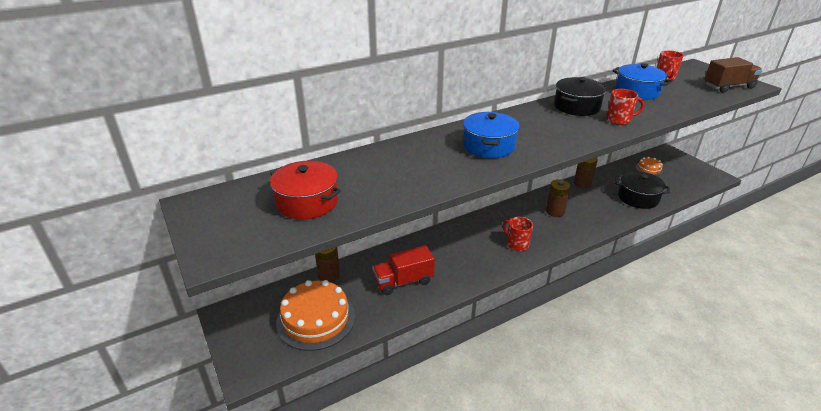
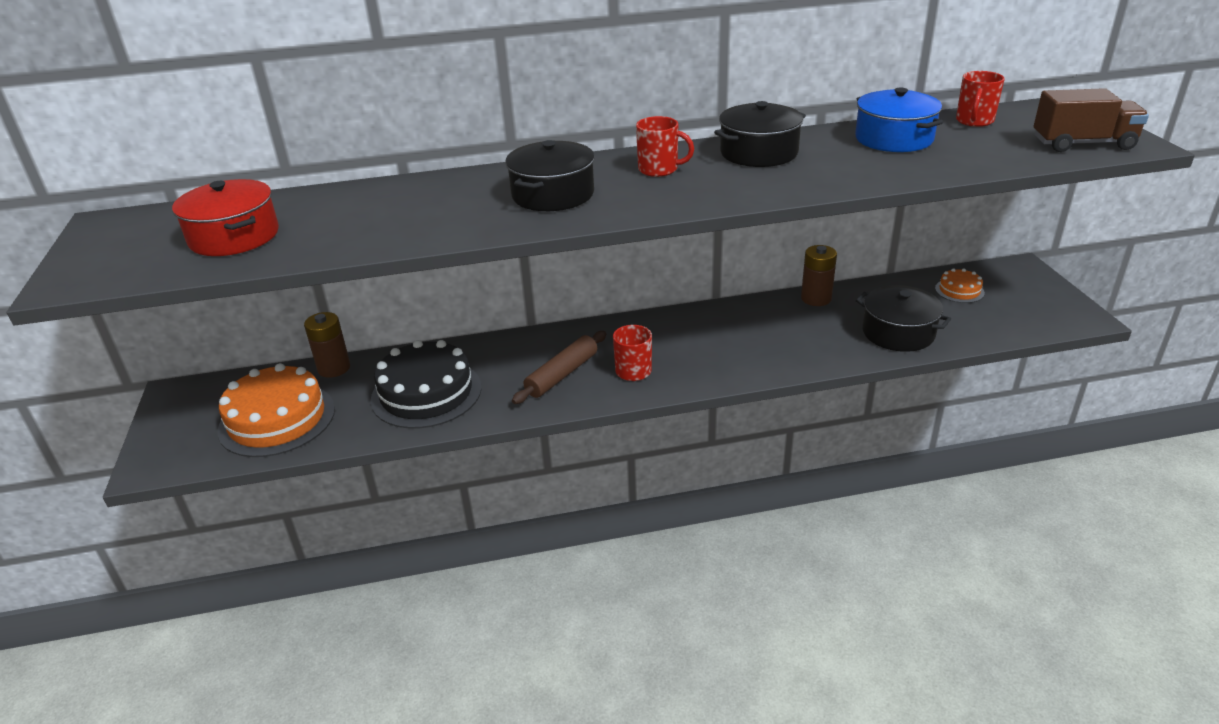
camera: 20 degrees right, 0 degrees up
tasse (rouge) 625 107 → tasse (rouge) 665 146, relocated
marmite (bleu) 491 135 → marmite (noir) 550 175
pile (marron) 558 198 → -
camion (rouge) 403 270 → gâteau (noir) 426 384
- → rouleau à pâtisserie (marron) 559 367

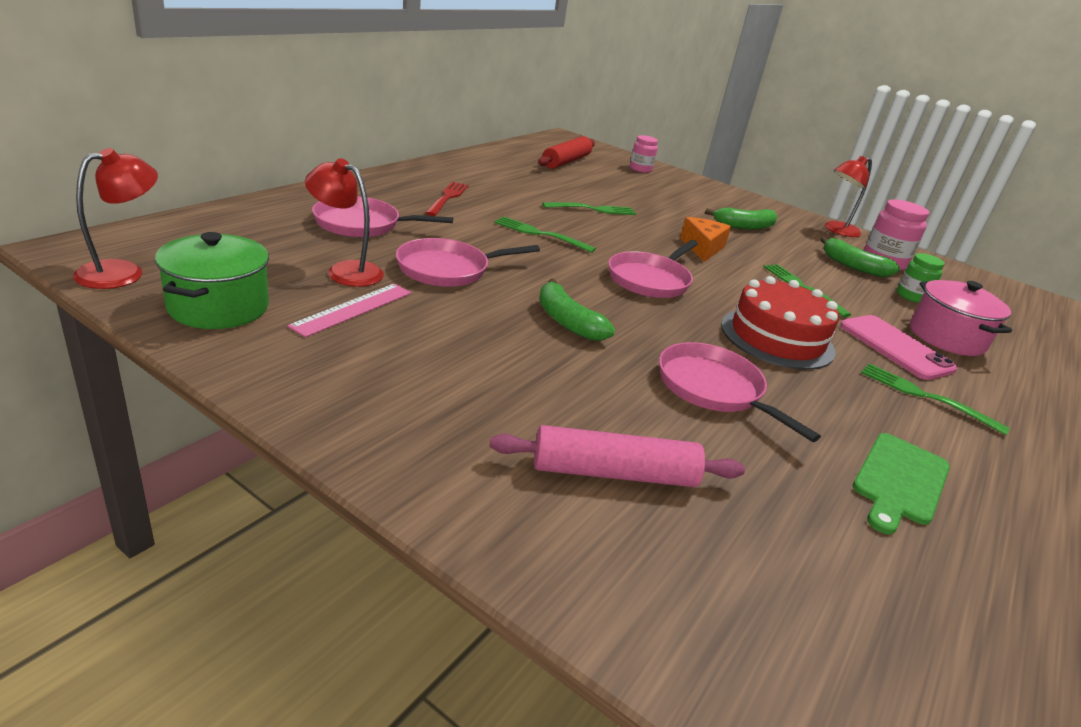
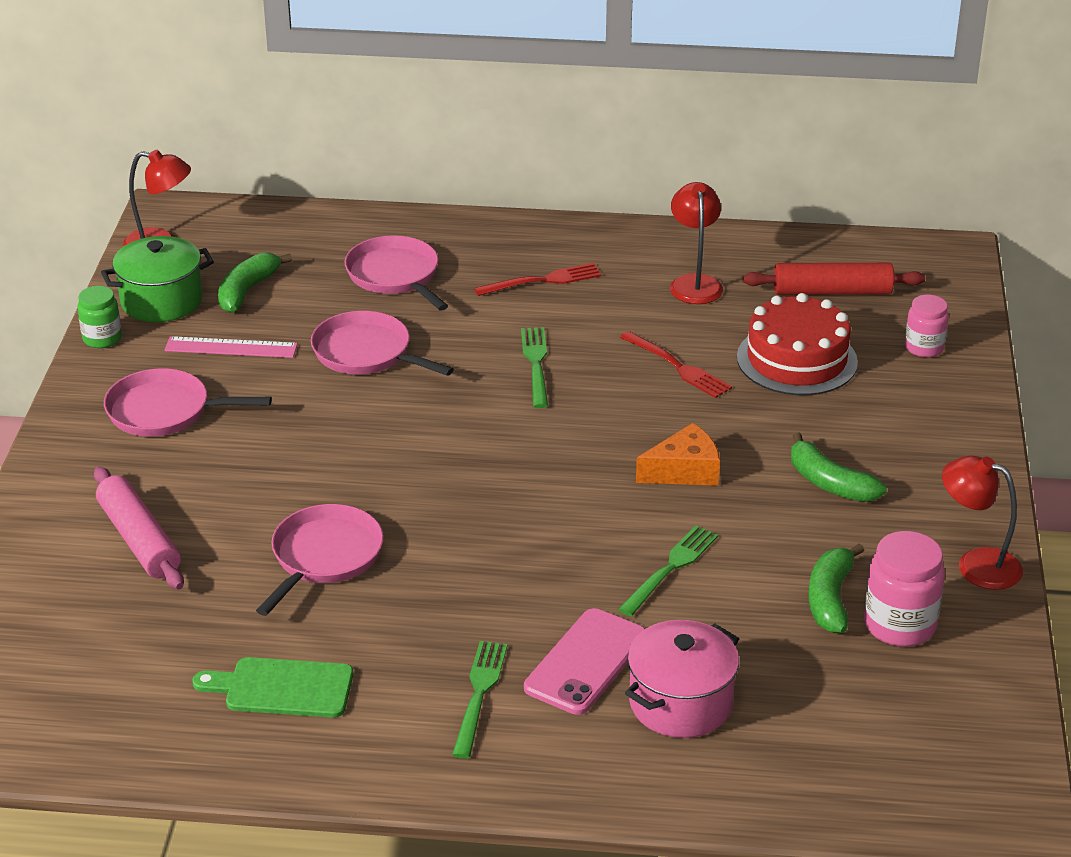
camera: 65 degrees right, 5 degrees up
lampe (rouge) 344 222 → lampe (rouge) 696 243, relocated
fourchette (vert) 589 208 → fourchette (rouge) 676 364
poêle (rose) 653 269 → poêle (rose) 188 402, relocated
bocal (vert) 921 278 → bocal (vert) 100 317, relocated
gâteau (rouge) 780 323 → gâteau (rouge) 797 344, relocated
banane (vert) 577 310 → banane (vert) 255 282, relocated

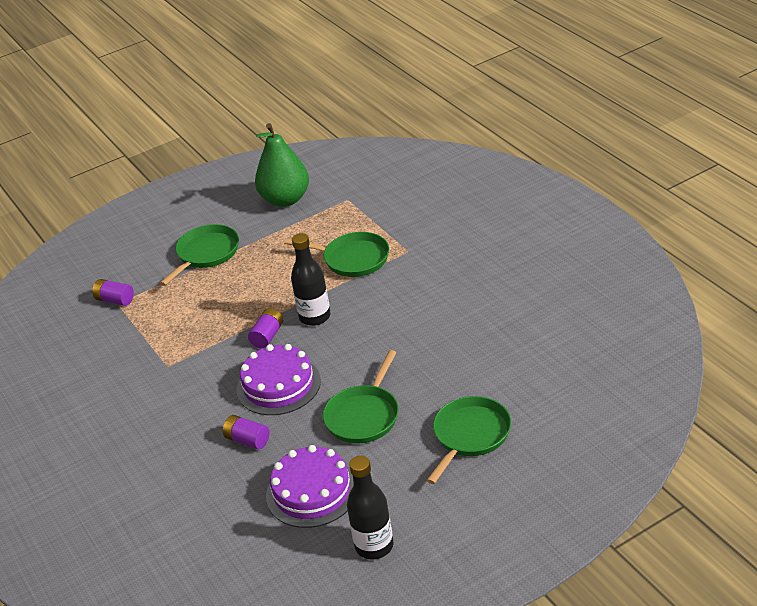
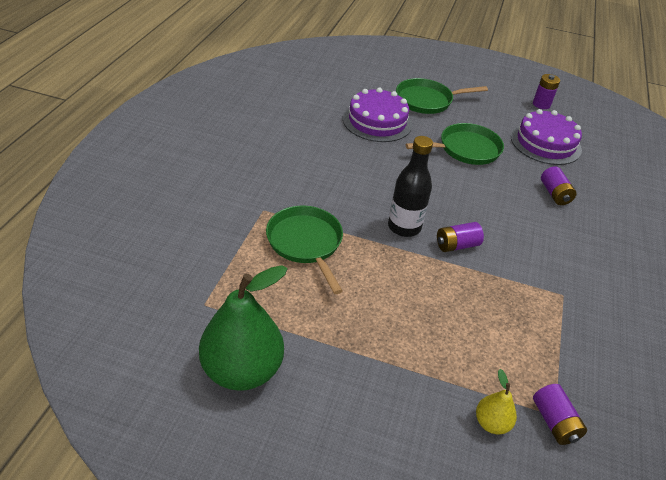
camera: 140 degrees left, 5 degrees up
poêle (vert) 199 255 → -
gâteau (violet) 279 379 → gâteau (violet) 377 114, relocated
bouteille (noir) 370 507 → pile (violet) 546 91
- → poire (jaune) 496 401

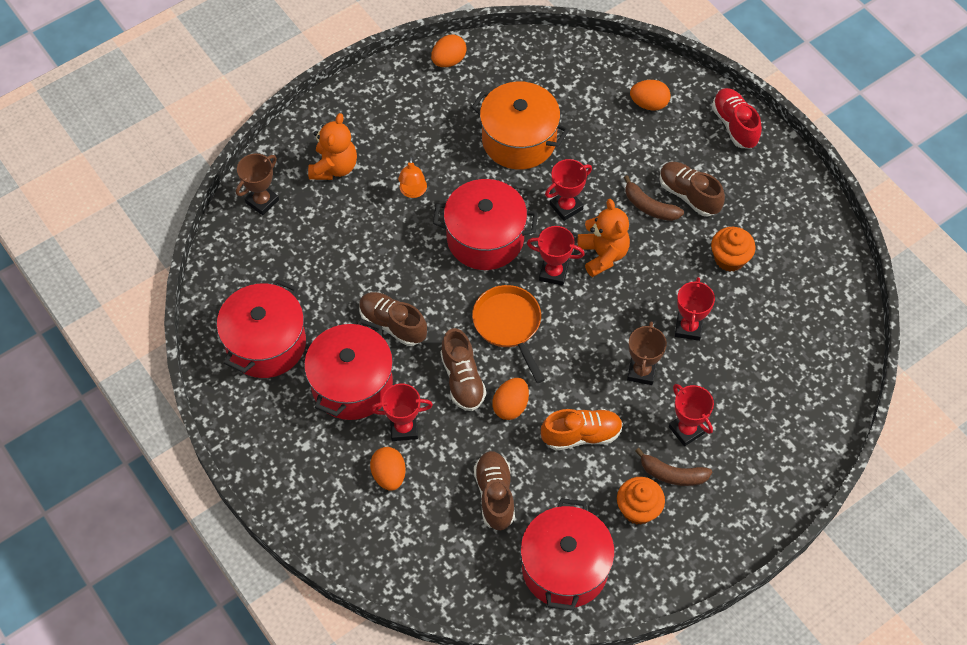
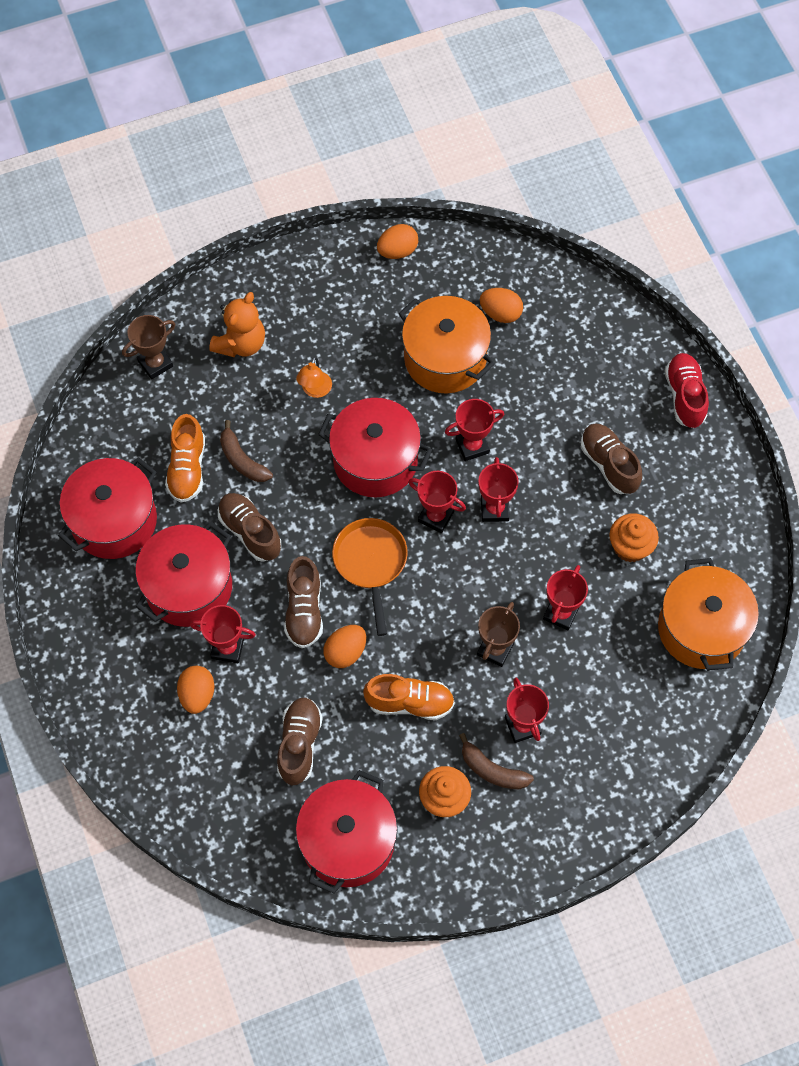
camera: 15 degrees right, 5 degrees up
œuf (orange) 650 95 → œuf (orange) 501 305, relocated
banane (marron) 654 198 → banane (marron) 246 451, relocated
ours en peluche (orange) 604 238 → trophée (rouge) 498 489
- → chaussure (orange) 185 458
- → marmite (orange) 708 614

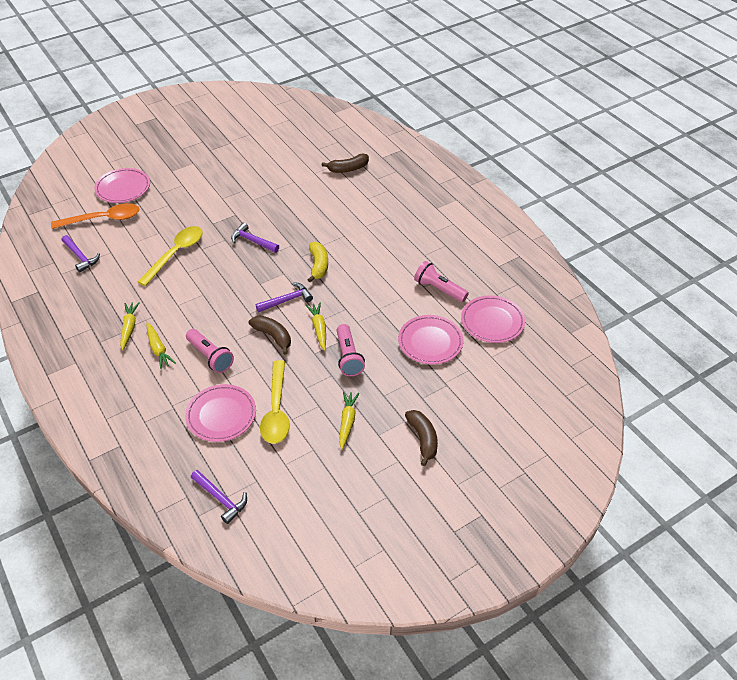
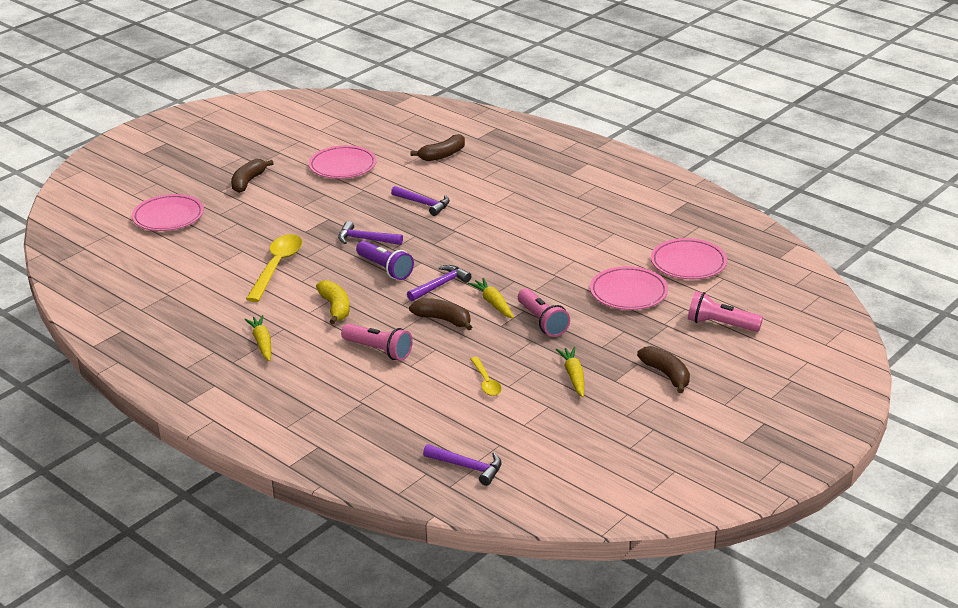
camera: 15 degrees left, 15 degrees down
cuillère (orange) 95 216 → -
marteau (violet) 80 254 → marteau (violet) 420 201, relocated
banane (jaune) 318 262 → banane (jaune) 333 302, relocated
lampe de poche (rose) 441 281 → lampe de poche (rose) 725 311, relocated
carotte (jaune) 161 346 → -
cuillère (jaune) 275 402 → cuillère (jaune) 486 376, x0.55
assiette (rose) 220 413 → assiette (rose) 343 162, relocated
- → banane (marron) 252 176
- → lampe de poche (violet) 385 260

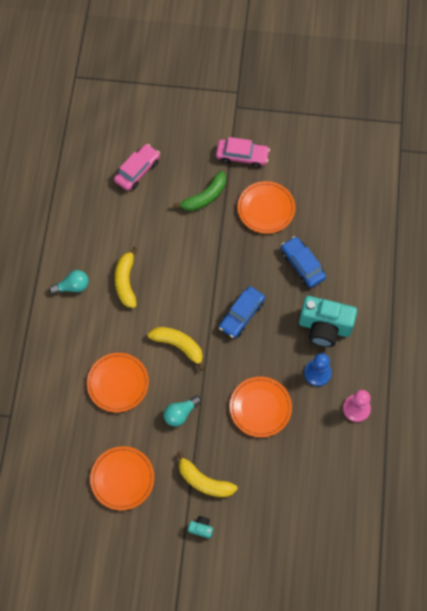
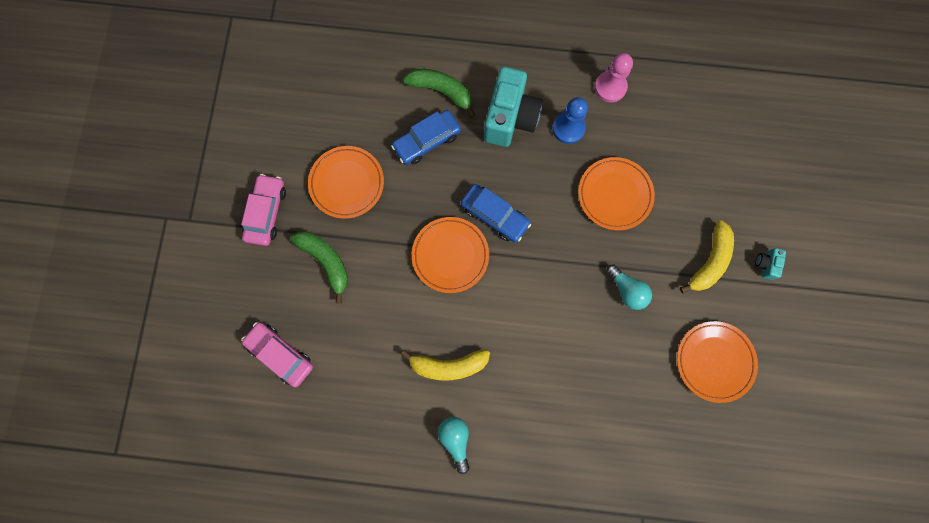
camera: 90 degrees left, 10 degrees up
banane (jaune) 176 349 → -
assiette (orange) 118 382 → assiette (orange) 450 255, relocated
- → banane (vert) 439 93

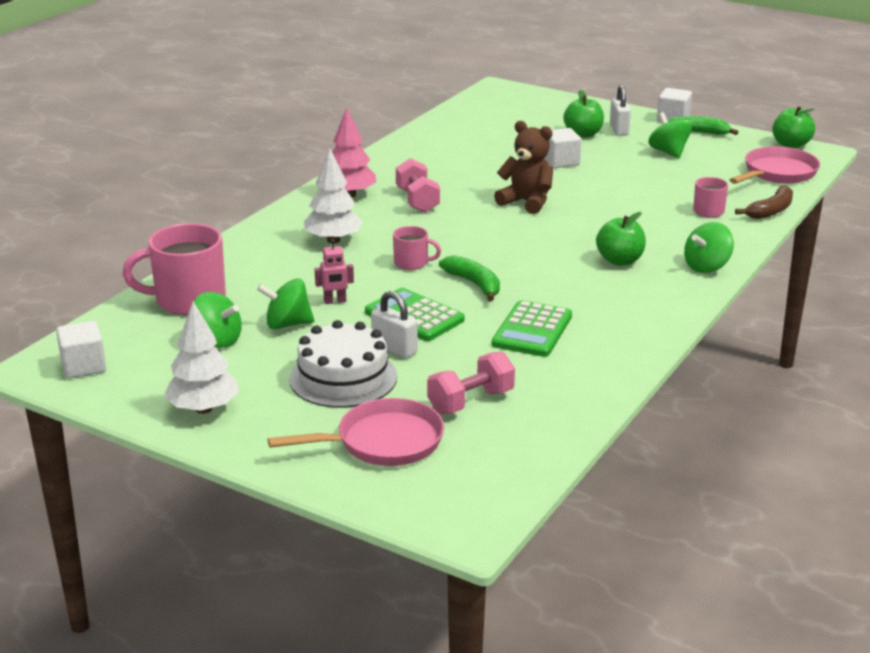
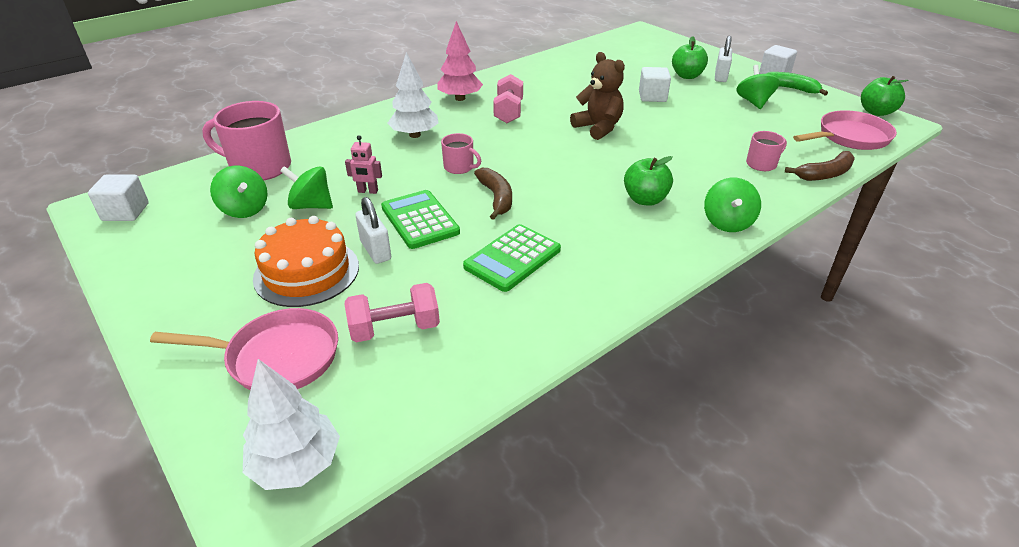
camera: 20 degrees right, 10 degrees up
toupie (vert) 709 247 → toupie (vert) 732 205, 60 degrees counterclockwise
banane (vert) 469 278 → banane (marron) 493 194
arbre (blanc) 201 357 → arbre (blanc) 291 424, relocated
gâteau (blanc) 343 364 → gâteau (orange) 306 261

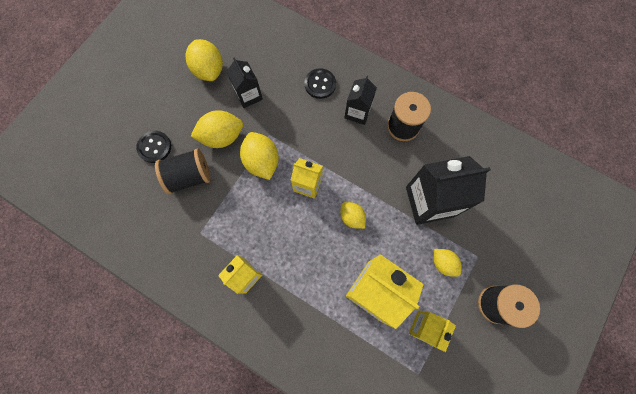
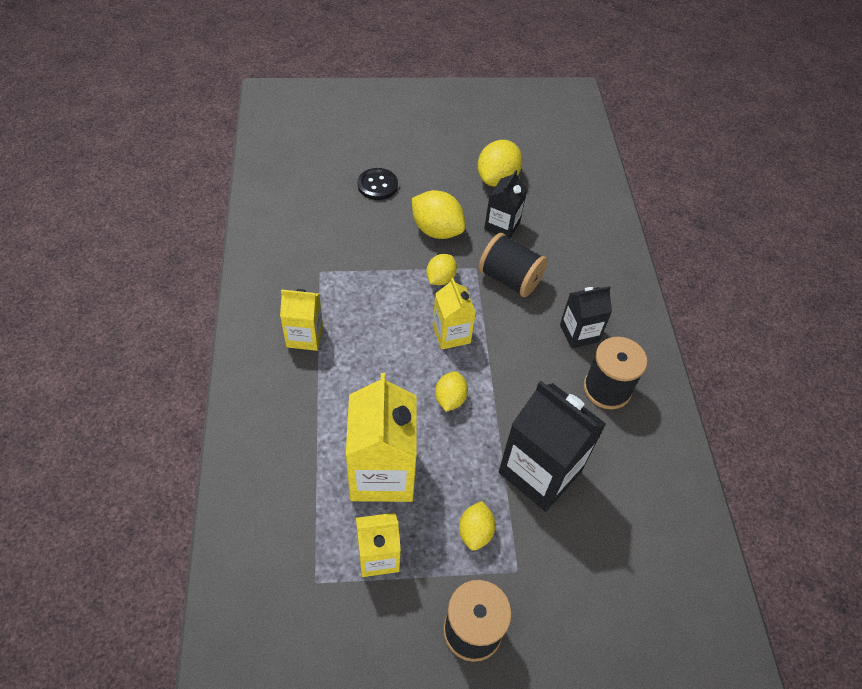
camera: 50 degrees right, 20 degrees down
bouton (noir) 320 83 → -
citron (jaune) 259 156 → citron (jaune) 441 269, x0.61
bobine (noir) 183 171 → bobine (noir) 513 265, relocated

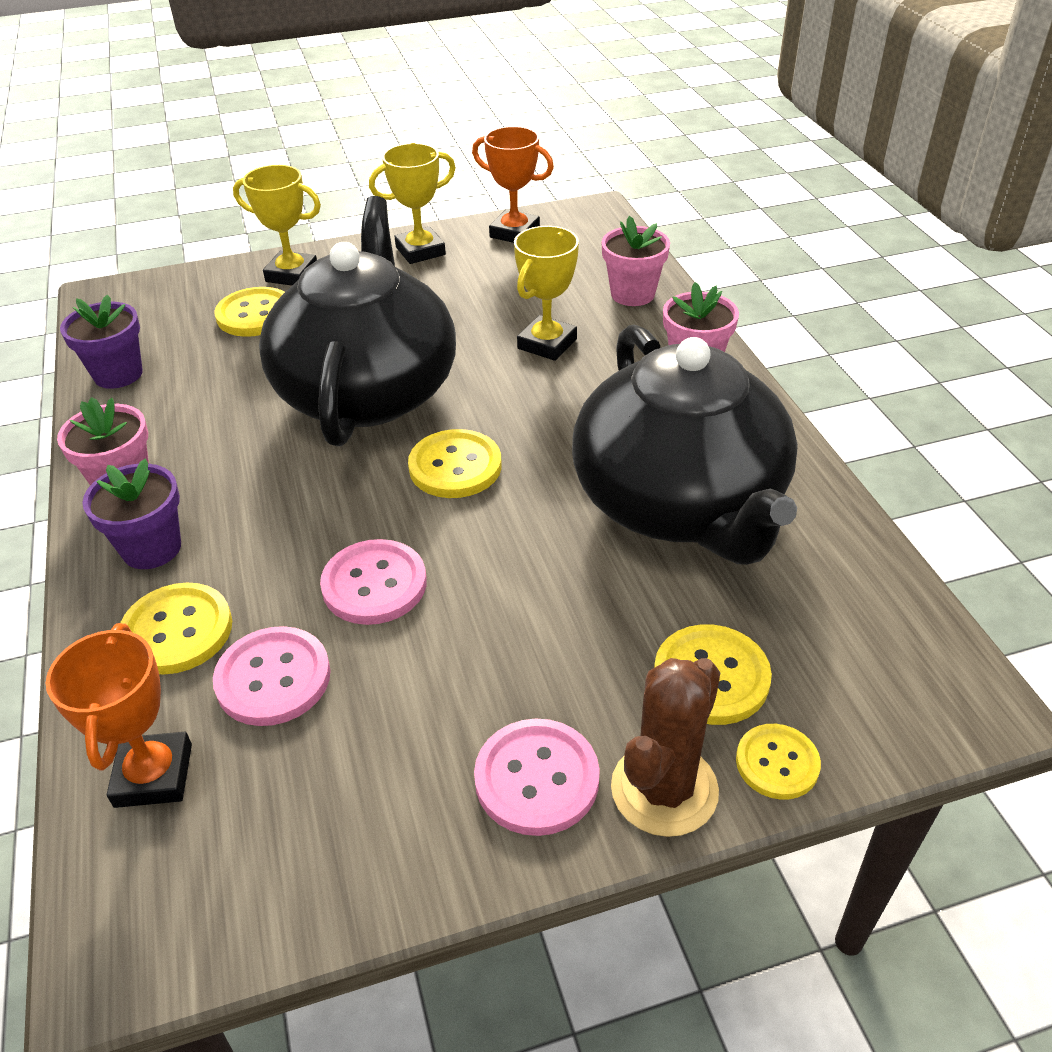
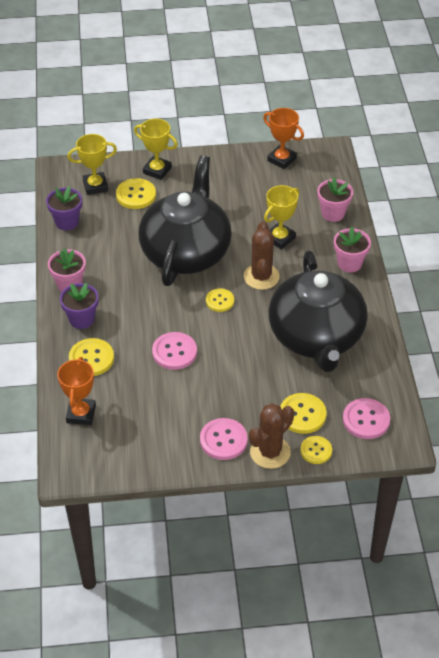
camera: 10 degrees right, 5 degrees up
trophée (jaune) 412 203 → trophée (jaune) 92 164, relocated
bouton (jaune) 455 463 → bouton (jaune) 220 300, x0.66
bouton (rose) 272 676 → bouton (rose) 366 418, relocated
- → cactus (marron) 261 256

